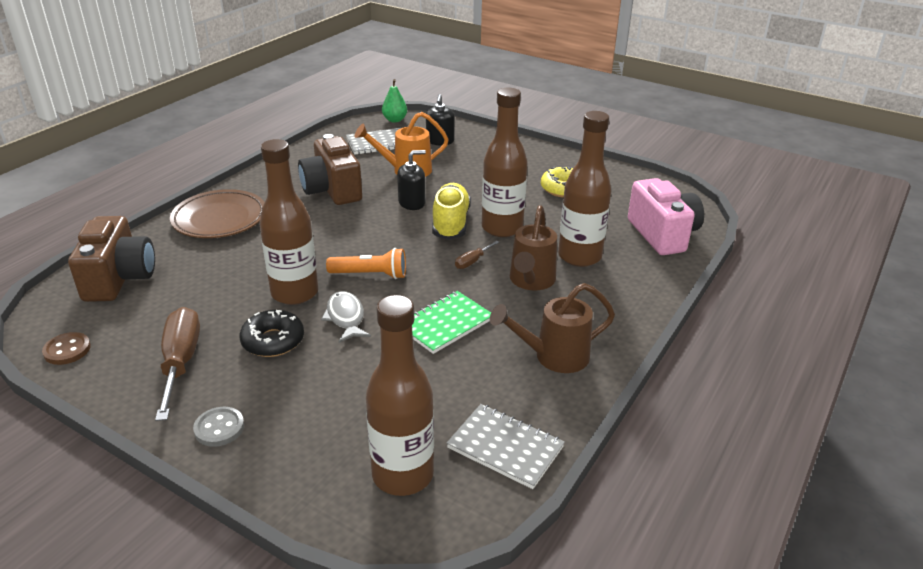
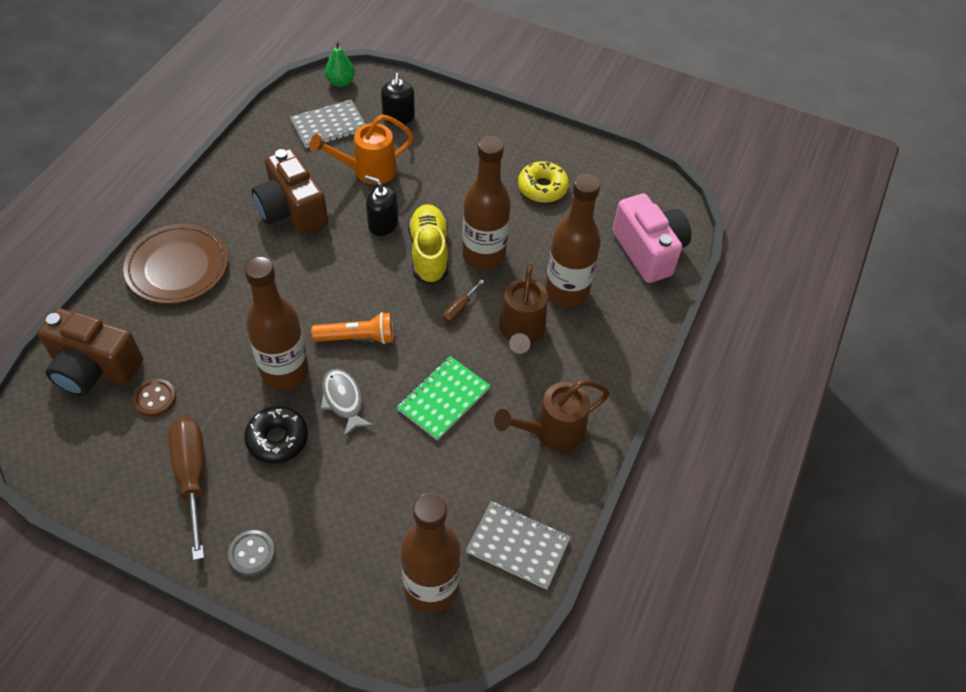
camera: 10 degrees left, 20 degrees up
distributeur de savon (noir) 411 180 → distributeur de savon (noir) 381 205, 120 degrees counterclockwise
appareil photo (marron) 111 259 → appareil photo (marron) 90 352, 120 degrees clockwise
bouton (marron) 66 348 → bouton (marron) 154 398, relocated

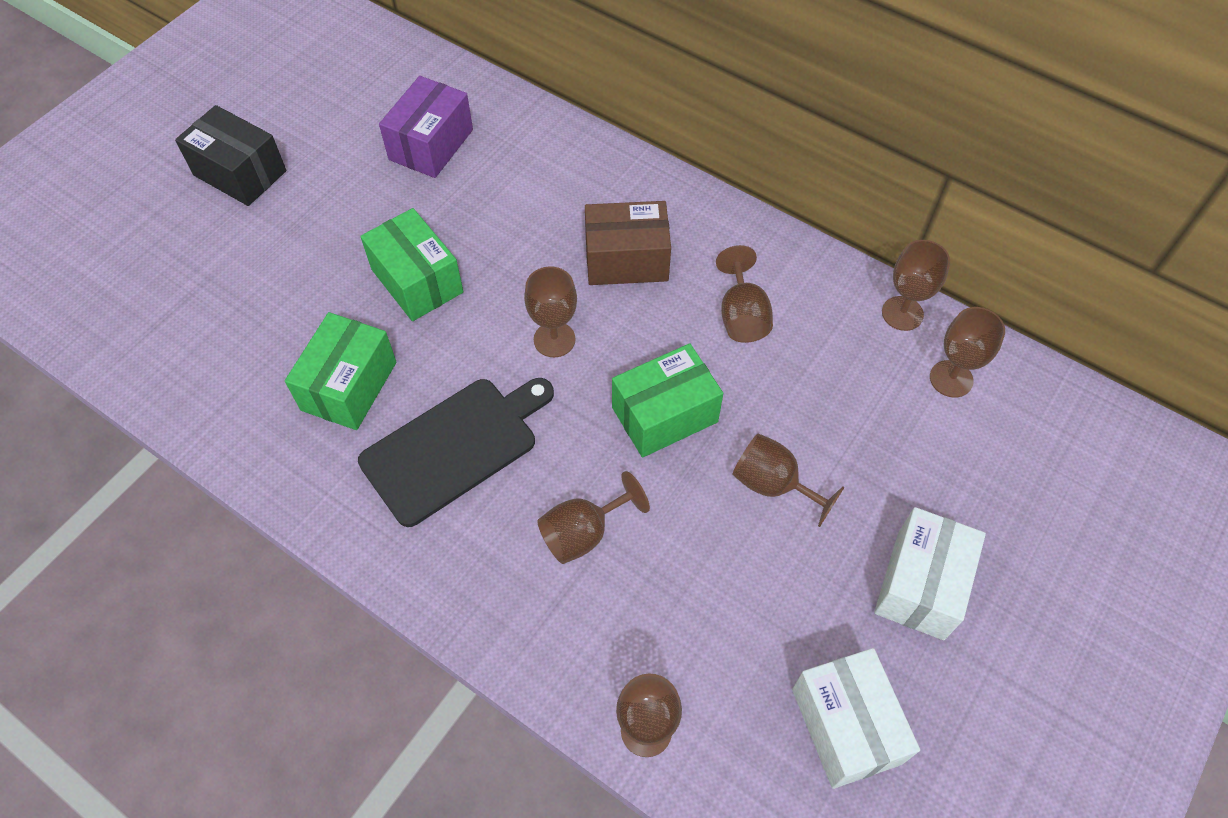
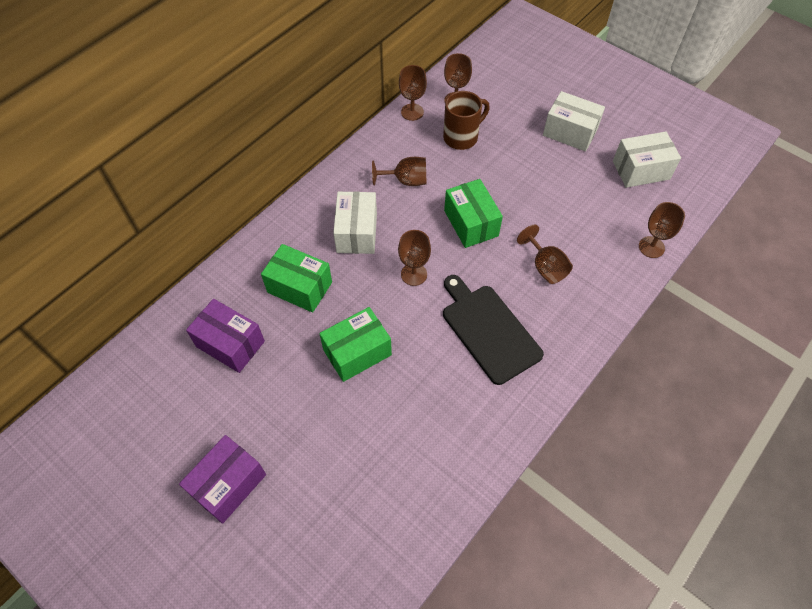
camera: 85 degrees left, 0 degrees up
boîte (noir) 230 155 → boîte (violet) 222 479
boîte (marron) 628 243 → boîte (blanc) 355 223
boîte (vert) 340 371 → boîte (vert) 296 278, relocated
verre à pied (marron) 788 480 → -
- → tasse (marron) 466 120

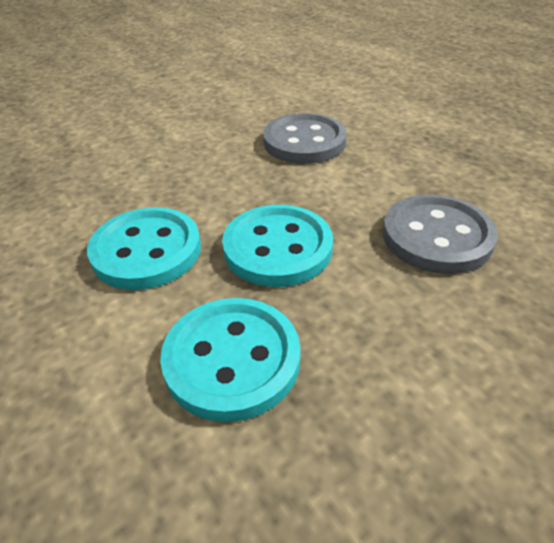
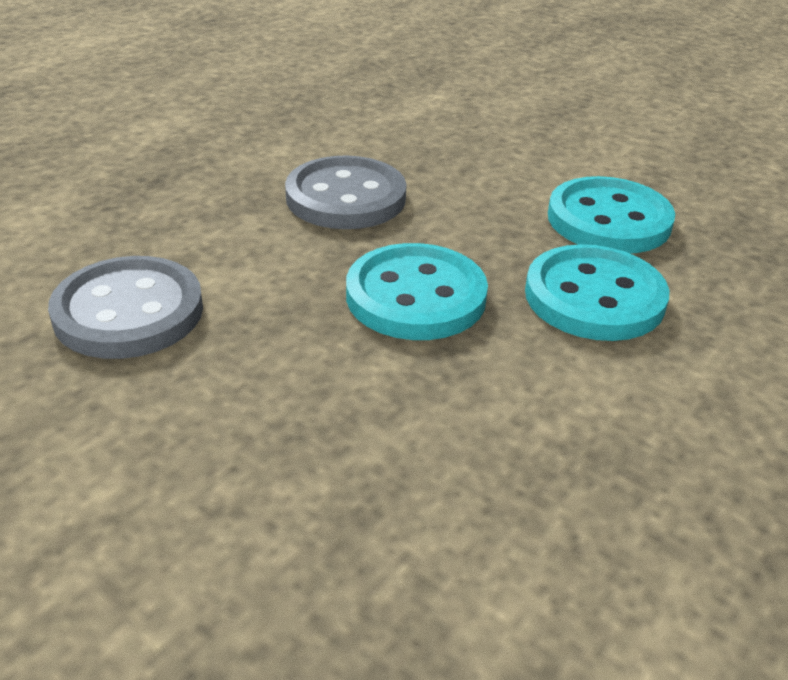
camera: 110 degrees left, 5 degrees down
bouton (turquoise) 144 248 → bouton (turquoise) 611 215, relocated

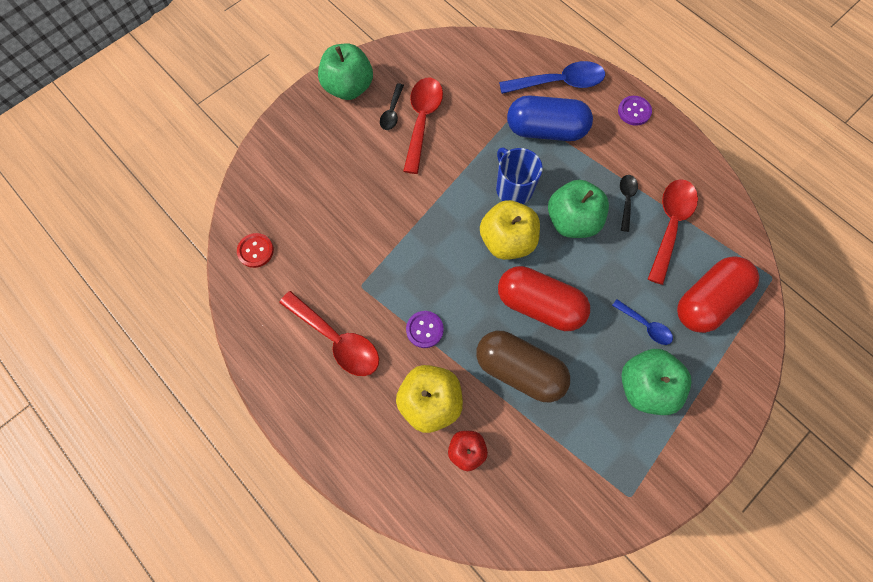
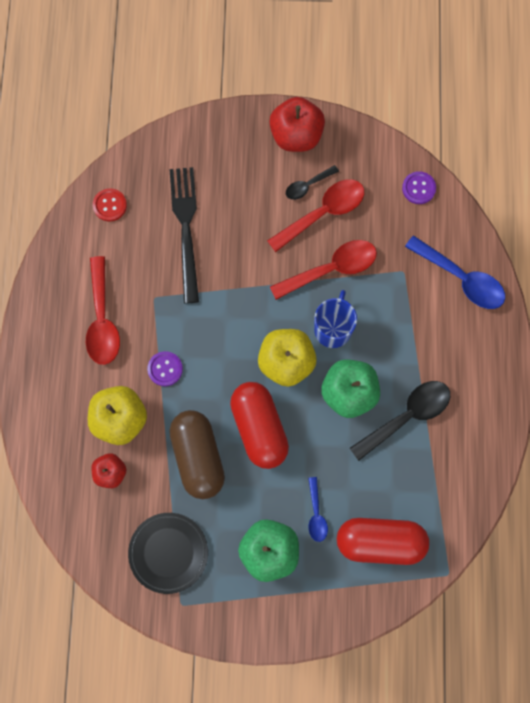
camera: 45 degrees right, 5 degrees up
pomme (vert) 345 71 → pomme (rouge) 297 124
gélule (bleu) 550 118 → -
bouton (violet) 635 111 → bouton (violet) 419 187, relocated
cuillère (noir) 629 203 → cuillère (noir) 399 421, x1.85
cuillère (rouge) 673 232 → cuillère (rouge) 323 270, relocated
- → fourchette (noir) 184 235
- → assiette (noir) 168 553

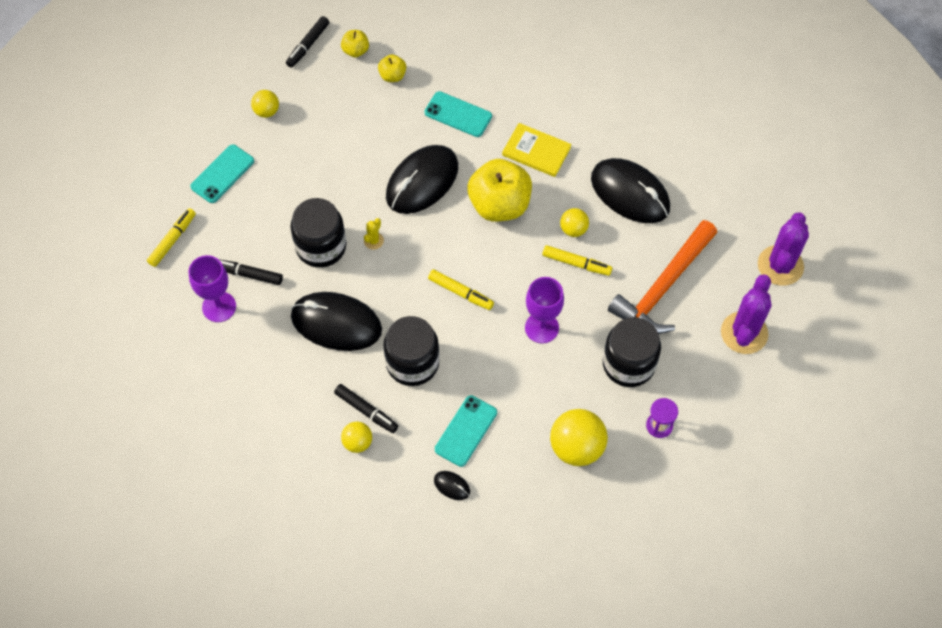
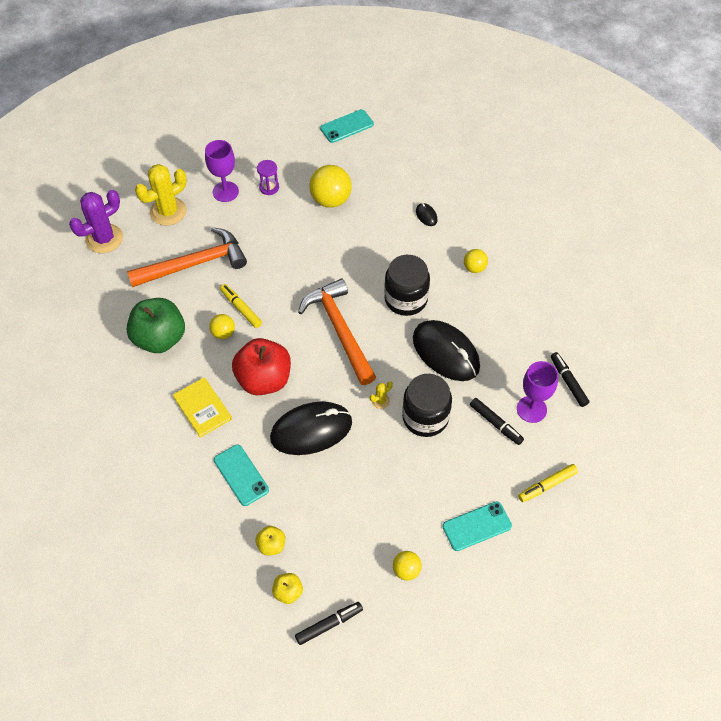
camera: 150 degrees left, 5 degrees down
souris (noir) 630 190 → pomme (vert) 156 325
pomme (jaune) 500 190 → pomme (rouge) 261 366
feutre (jaune) 461 290 → marteau (orange) 337 332
cactus (violet) 746 314 → cactus (jaune) 161 195
verre à pied (violet) 544 310 → verre à pied (violet) 222 171, relocated
bocal (noir) 632 352 → -
feutre (noir) 366 408 → feutre (noir) 570 379, relocated
téléphone (turquoise) 466 431 → téléphone (turquoise) 347 126, relocated

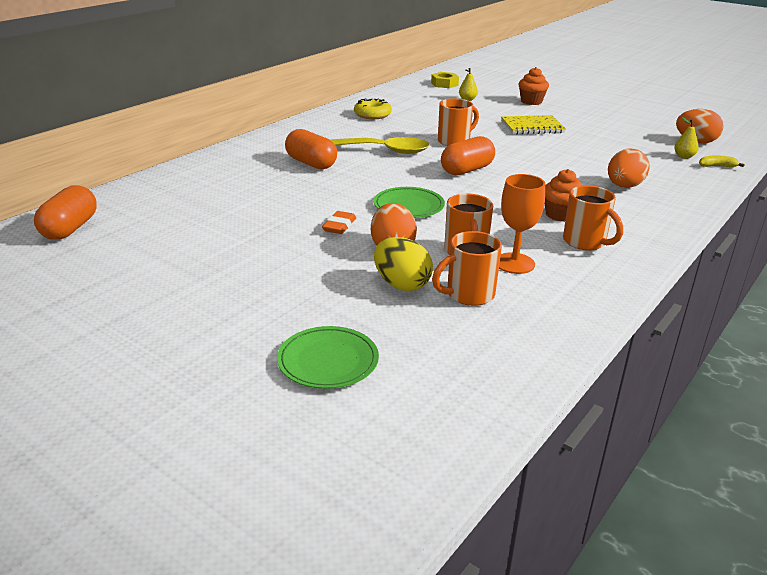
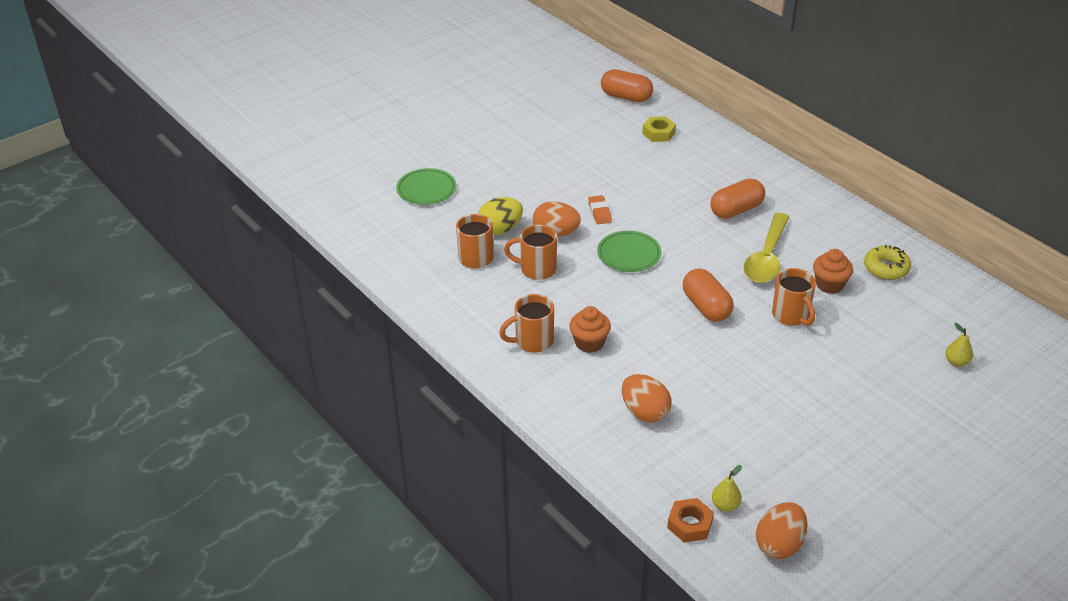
camera: 105 degrees right, 10 degrees up
muffin (orange) 534 86 → muffin (orange) 833 271, relocated
écrou (jaune) 445 80 → écrou (jaune) 659 129, relocated
carnet (jaune) 533 125 → -
banane (jaune) 721 161 → écrou (orange) 690 520
verre à pied (orange) 522 224 → -
gomme (orange) 339 222 → gomme (orange) 600 209, 45 degrees clockwise

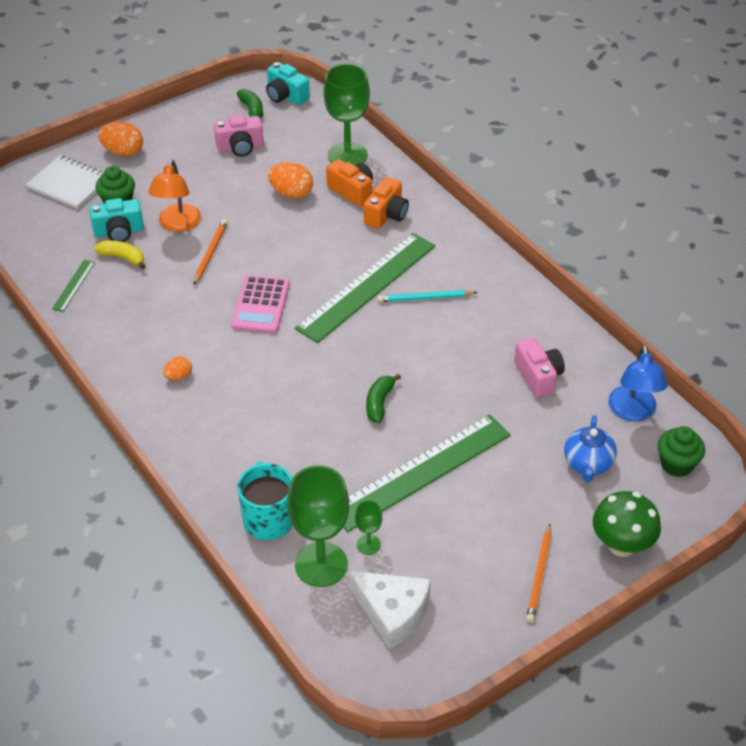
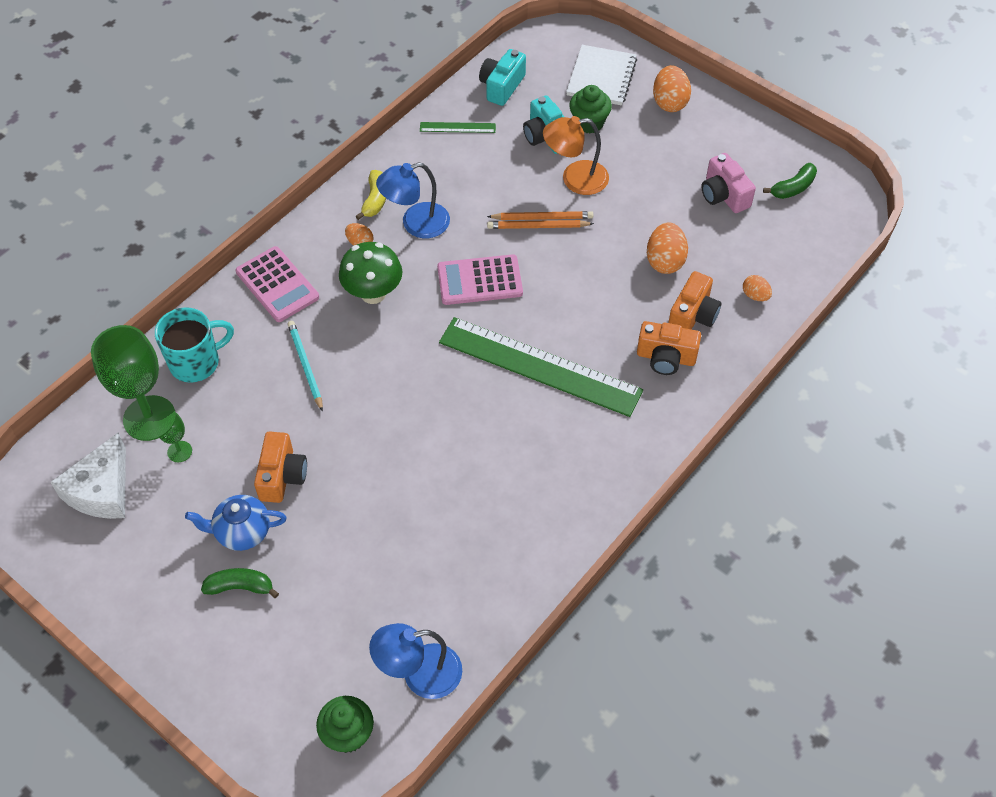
camera: 75 degrees right, 10 degrees up
appareil photo (turquoise) 288 83 → appareil photo (turquoise) 502 77, relocated
verre à pied (vert) 346 115 → œuf (orange) 757 288
banane (jaune) 119 254 → banane (jaune) 371 195, relocated
crayon (turquoise) 428 296 → crayon (turquoise) 305 366, relocated
appareil photo (rose) 539 367 → -
banane (vert) 383 398 → banane (vert) 240 583, relocated
règle (vert) 427 473 → appareil photo (orange) 280 467
théière (bleu) 590 448 → théière (bleu) 236 523, relocated
champignon (vert) 627 524 → champignon (vert) 371 273, relocated
crayon (orange) 538 573 → crayon (orange) 540 224, relocated
- → lampe (bleu) 413 200
- → calculatrice (rose) 277 284

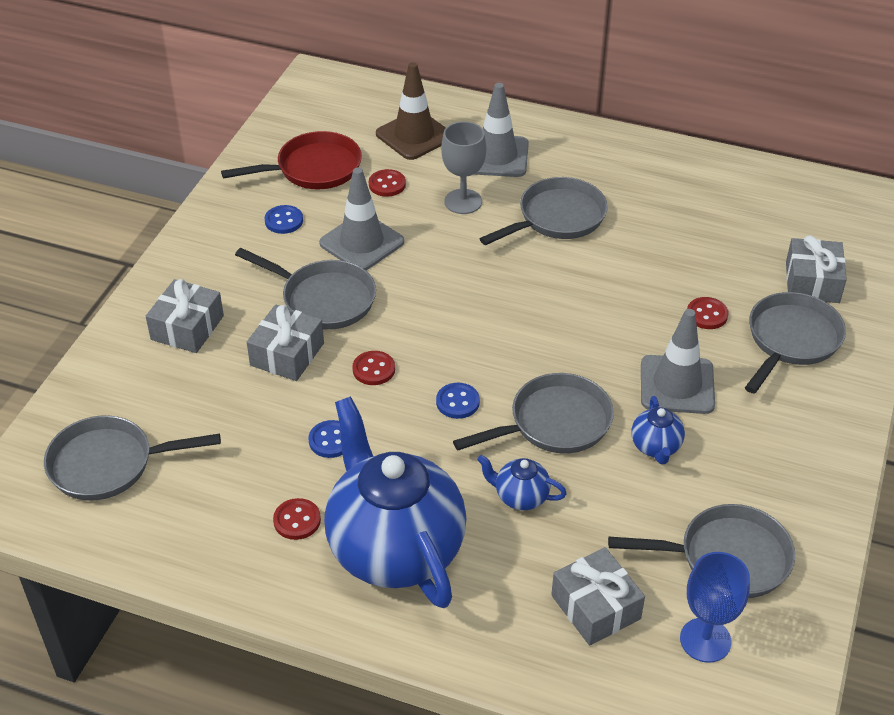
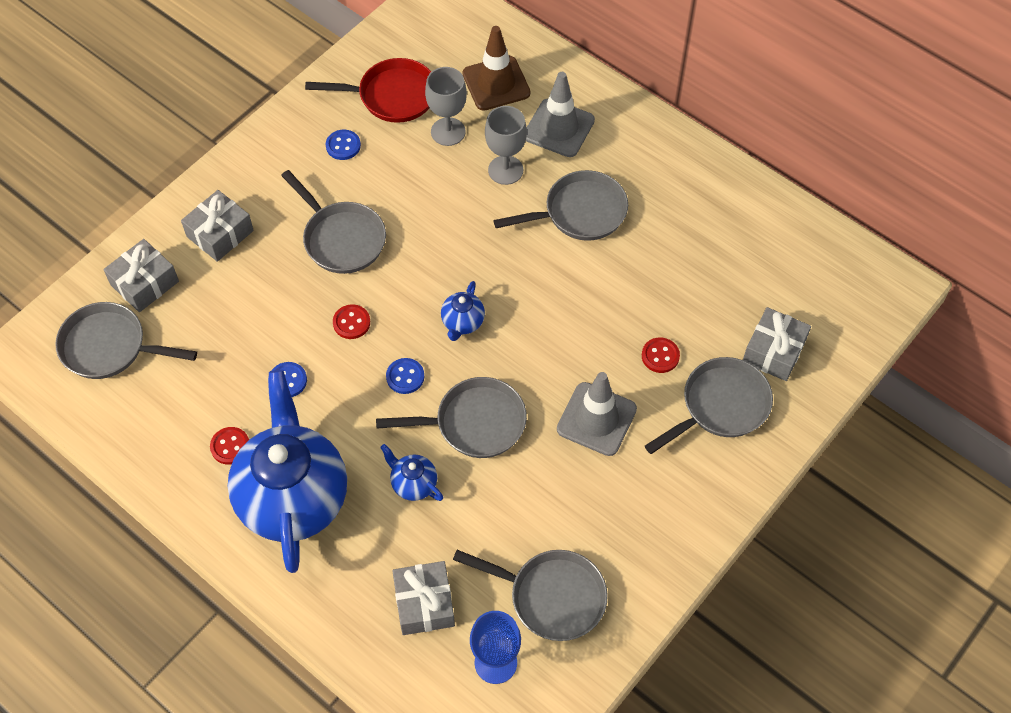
camera: 20 degrees right, 15 degrees up
cône de chantier (gris) 361 219 → -
bouton (rouge) 387 183 → verre à pied (gris) 446 106
cadeau (gris) 285 342 → cadeau (gris) 141 275, relocated
théière (bleu) 658 430 → théière (bleu) 463 311, relocated

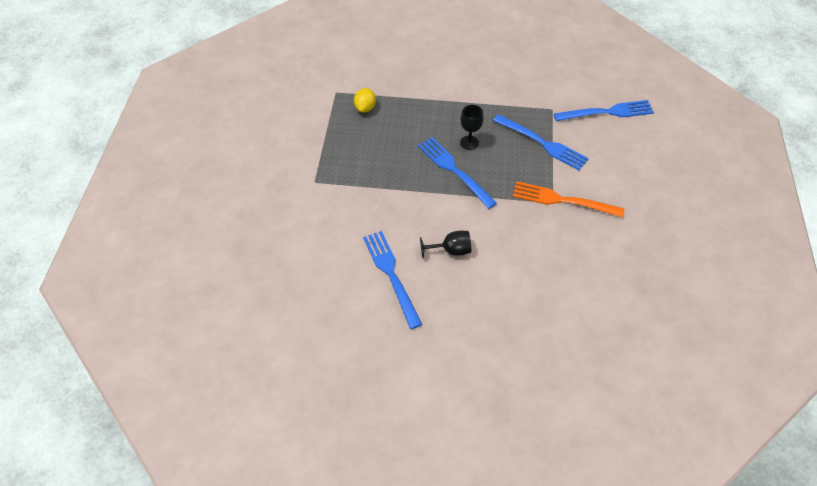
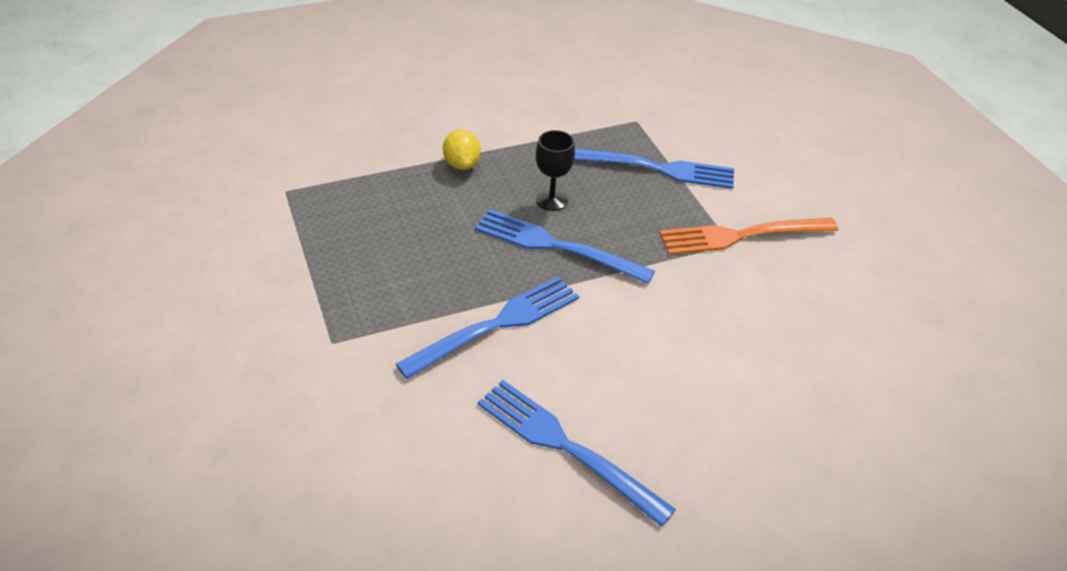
camera: 30 degrees left, 10 degrees down
citron (jaune) 365 100 → citron (jaune) 461 150, relocated
fourchette (bleu) 604 110 → fourchette (bleu) 487 327, relocated
verre à pied (noir) 445 244 → -

